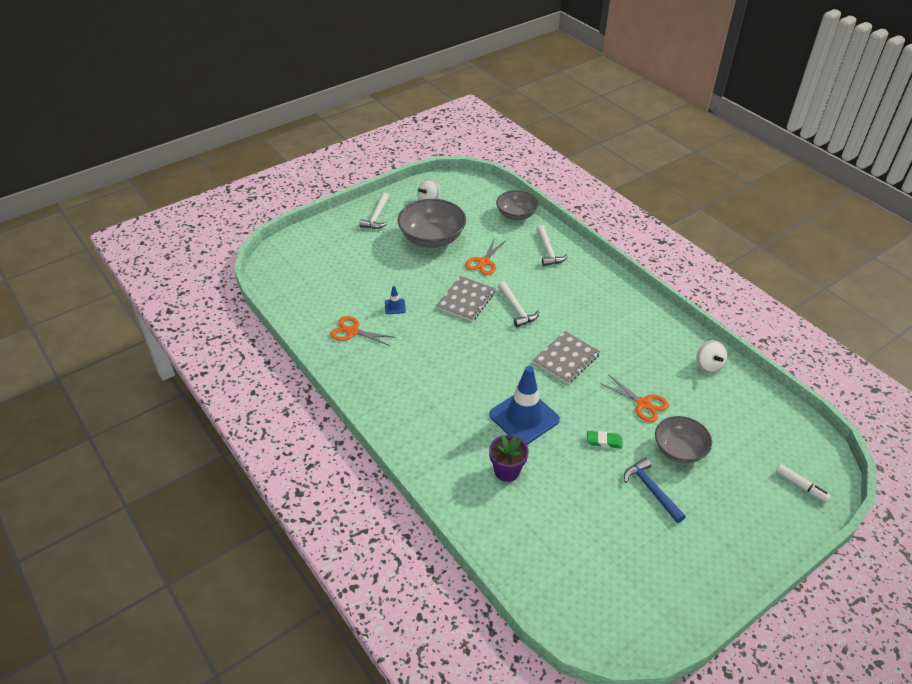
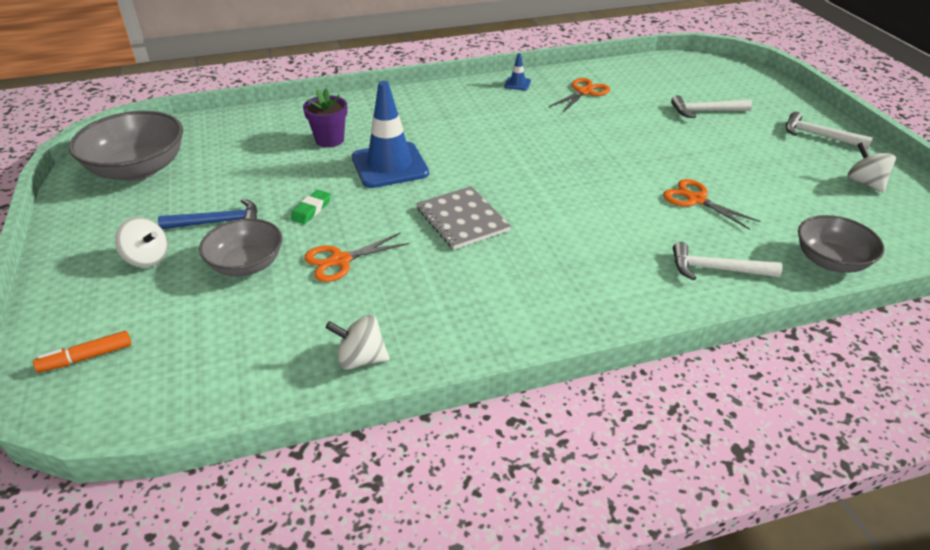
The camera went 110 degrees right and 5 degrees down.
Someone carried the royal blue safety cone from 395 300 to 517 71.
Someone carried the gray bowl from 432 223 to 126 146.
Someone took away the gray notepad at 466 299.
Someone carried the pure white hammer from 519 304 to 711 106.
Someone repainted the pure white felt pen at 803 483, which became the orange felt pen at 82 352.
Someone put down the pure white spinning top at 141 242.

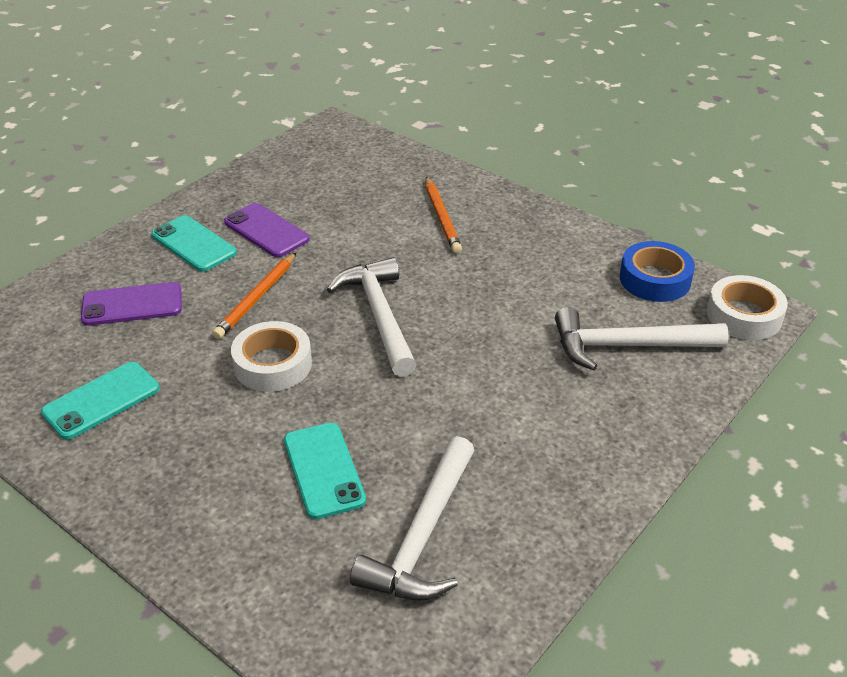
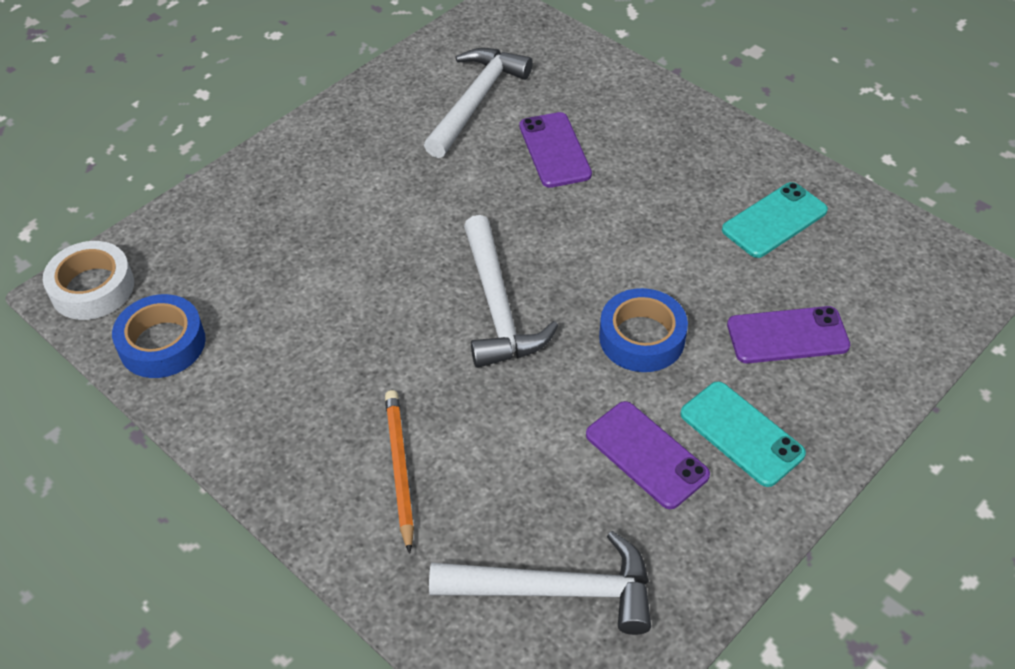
The camera went 175 degrees left and 10 degrees up.
Someone swapped the orange pencil at 254 296 for the royal blue tape at 643 330.
Someone took away the pure white tape at 271 356.
Someone repainted the turquoise phone at 325 471, which became the royal purple phone at 556 150.
Someone carried the pure white hammer from 642 338 to 540 583.

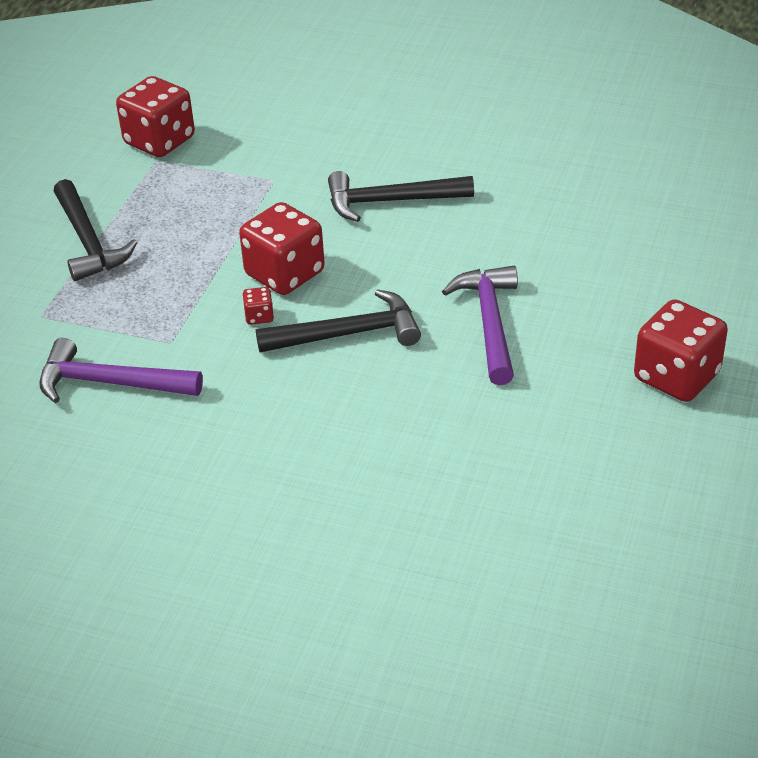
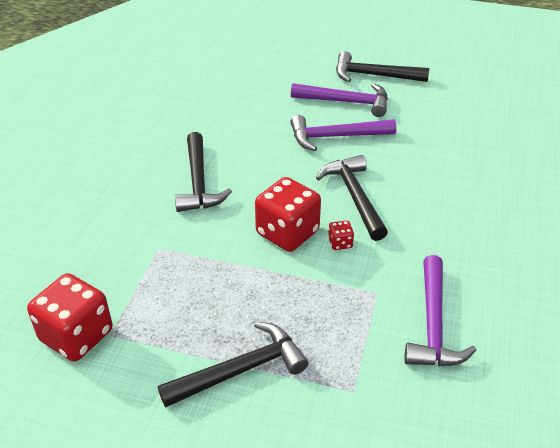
The camera went 95 degrees left and 0 degrees up.
Someone swapped the red die at 681 351 for the ebony hammer at 382 66.
Someone put down the royal purple hammer at 339 100.

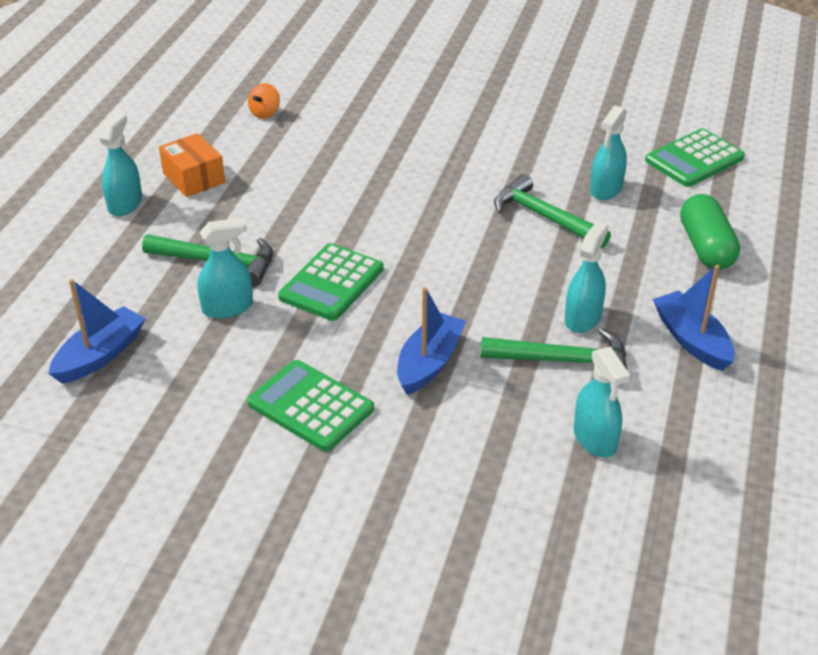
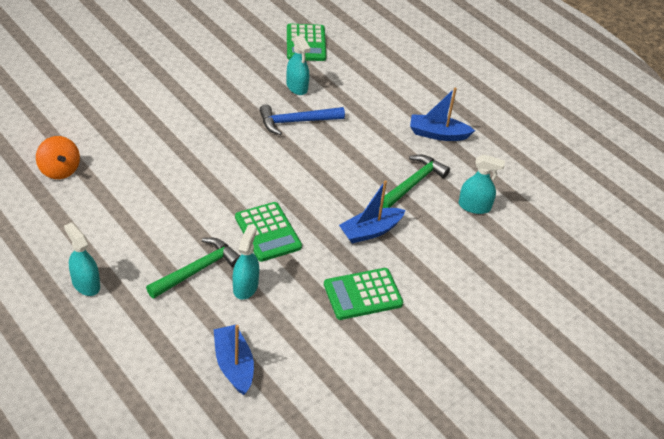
The camera went 60 degrees left and 5 degrees up.
Someone took away the orange package at 192 165.
Someone scaled the orange spinning top at 264 101 by 1.54.
Someone rotated the royal blue toy boat at 431 341 by 90 degrees counterclockwise.
Someone repainted the emerald hammer at 552 211, which became the royal blue hammer at 302 119.
Someone took away the turquoise spray bottle at 587 277.
Someone took away the emerald pill shape at 710 232.

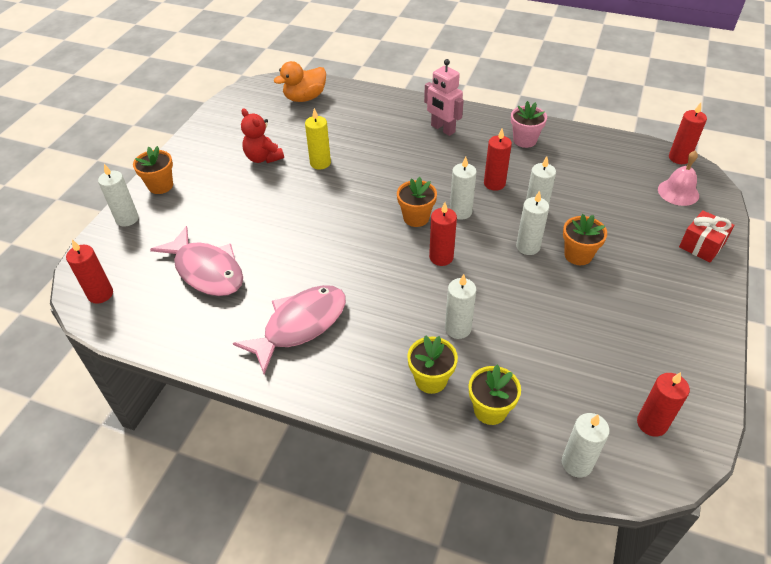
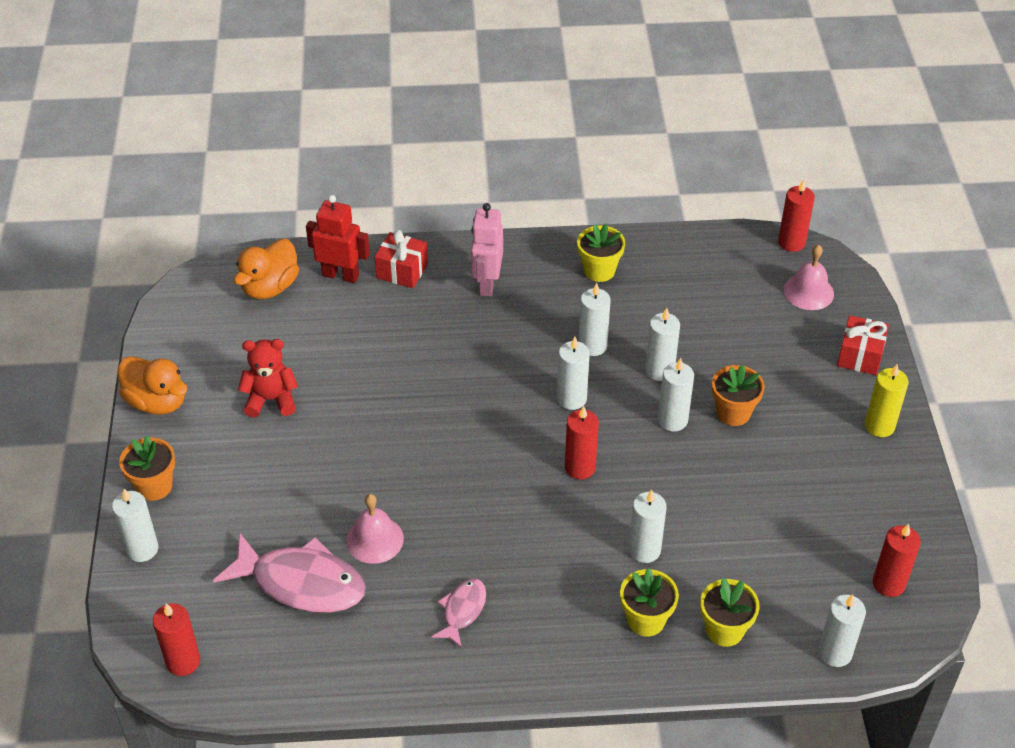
The camera went 25 degrees left and 0 degrees up.
Someone scaled the rosy toy fish at 289 329 by 0.52.
Someone rotated the red teddy at 262 135 by 150 degrees clockwise.
Someone carried the yellow candle from 318 139 to 887 400.
Someone took away the orange plant pot at 417 202.
Someone rotated the rosy toy robot at 444 97 by 75 degrees clockwise.
Someone repainted the red candle at 498 160, which became the pure white candle at 595 319.
Someone repainted the rosy plant pot at 529 124, which became the yellow plant pot at 601 253.
Someone put down the orange rubber duck at 153 385.
Someone put down the red toy robot at 338 239.
Someone put down the rosy bell at 375 529.
Someone put down the red gift at 401 259.

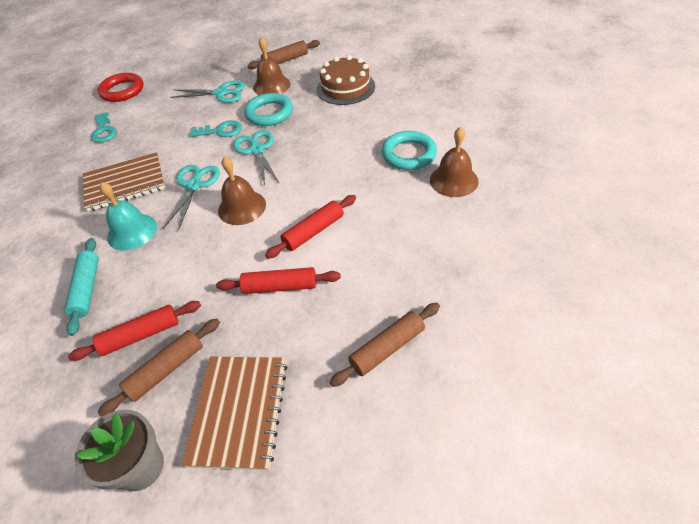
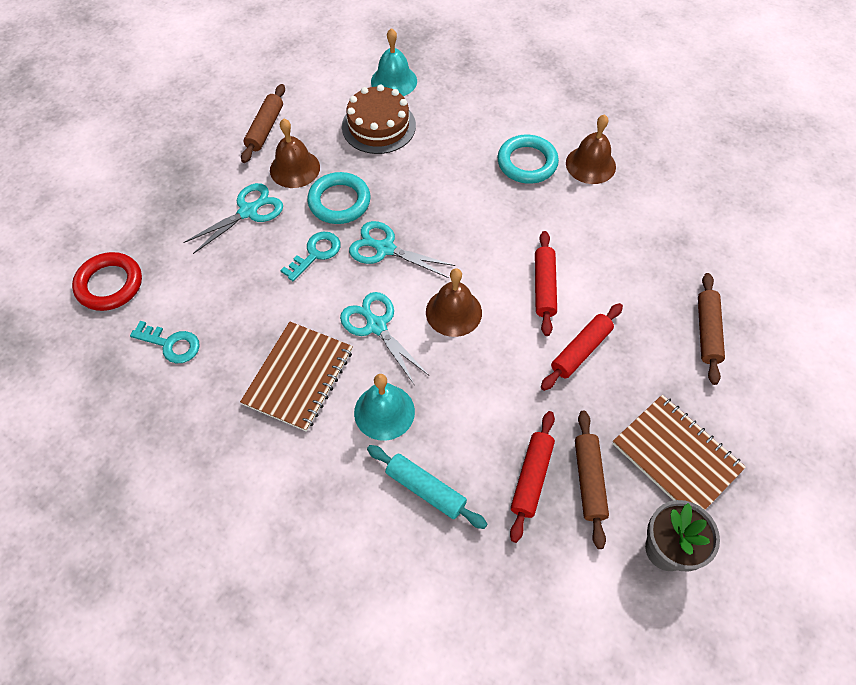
The camera went 50 degrees left and 10 degrees up.
Someone put down the turquoise bell at 394 62.

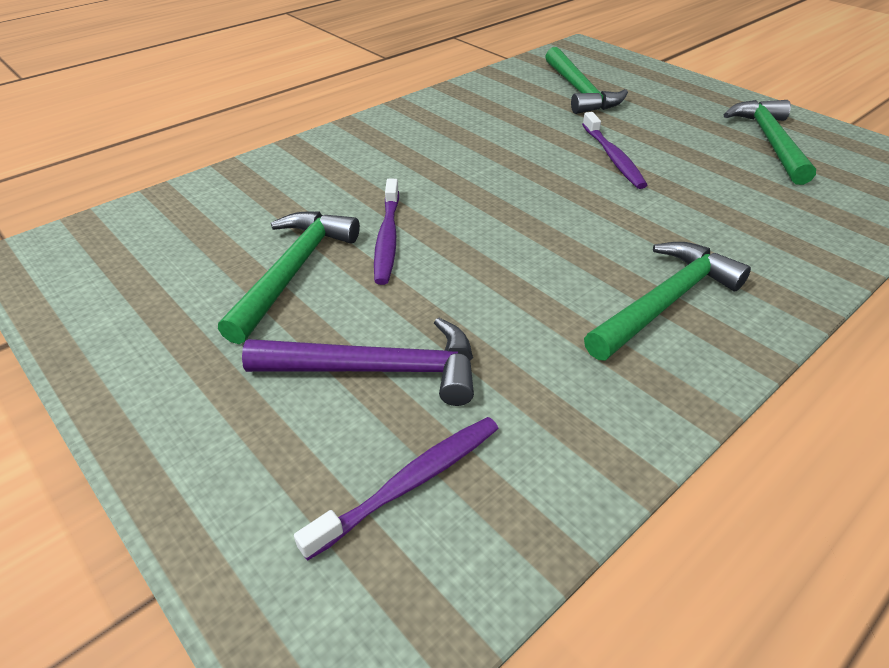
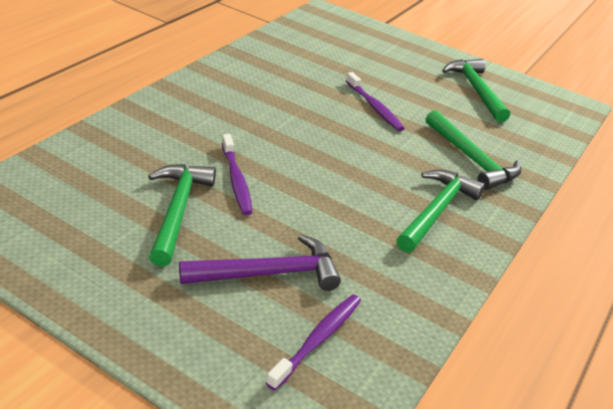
The camera went 20 degrees left and 5 degrees down.
Someone carried the emerald hammer from 586 80 to 473 150.

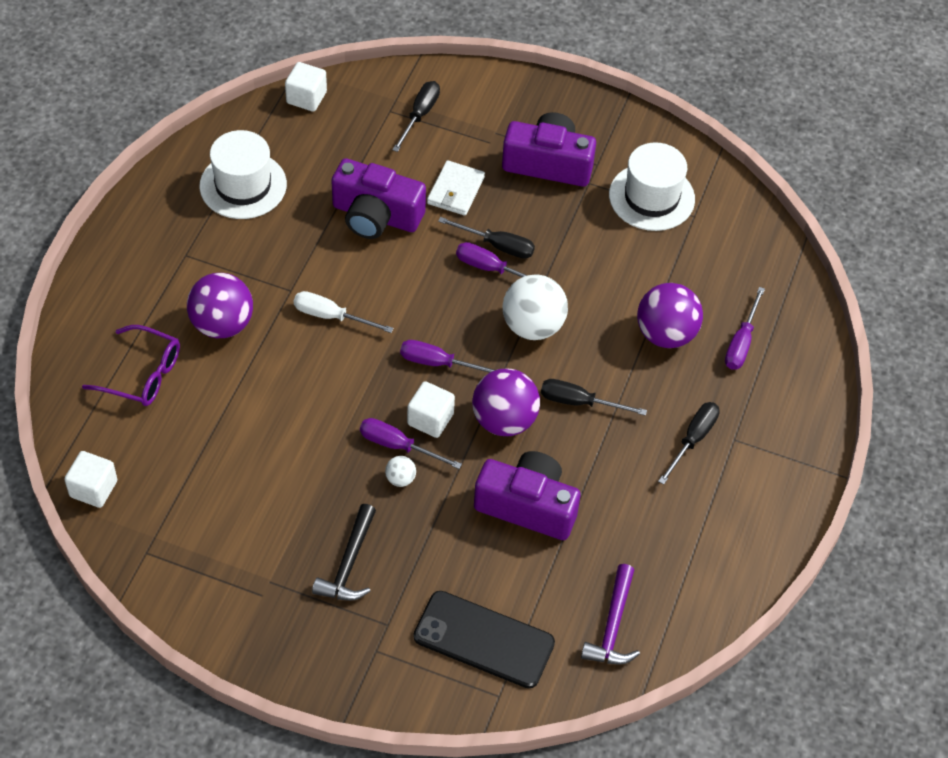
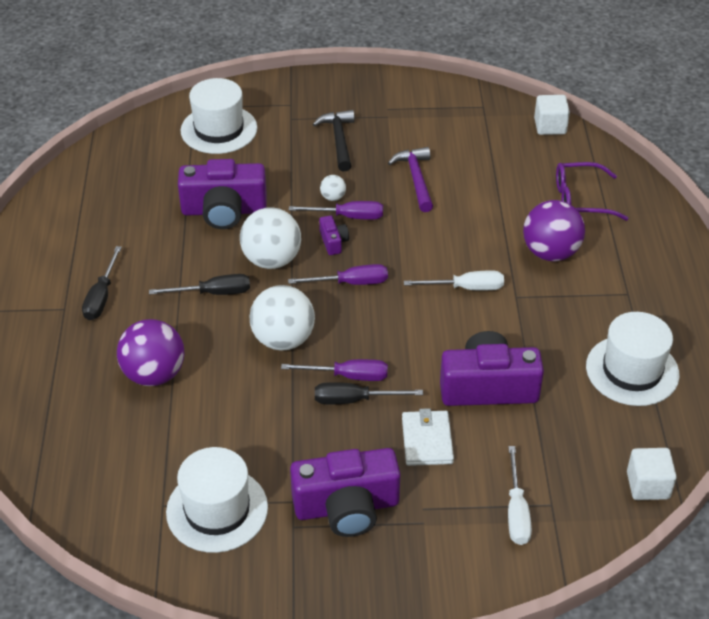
The camera went 160 degrees right and 10 degrees down.
Someone repainted the ebony screwdriver at 416 116, which became the pure white screwdriver at 520 495.
Someone swapped the pure white block at 431 409 for the royal purple photo camera at 334 235.
Someone swapped the ebony phone at 484 639 for the pure white tall hat at 218 116.
Someone repainted the royal purple ball at 506 402, which became the pure white ball at 270 238.
Someone carried the royal purple hammer from 610 614 to 410 179.
Someone took away the royal purple screwdriver at 745 328.

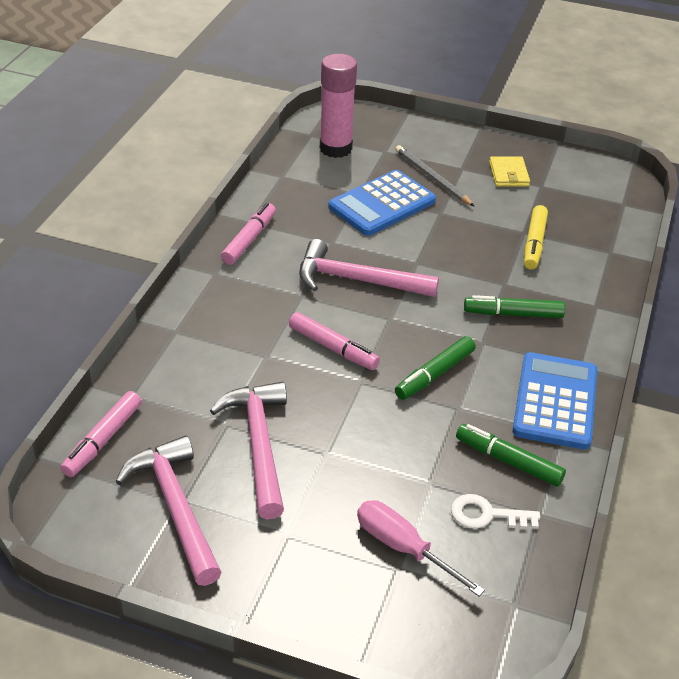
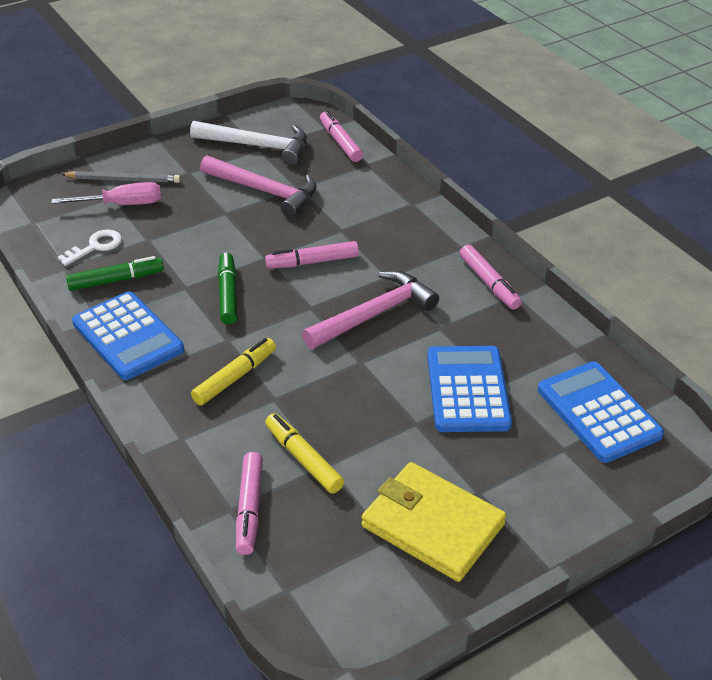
The camera went 130 degrees right and 0 degrees up.
Someone repainted the rosy hammer at 168 511, which became the pure white hammer at 248 143.
Someone swapped the rosy glue stick at 338 106 for the royal blue calculator at 601 412.
Someone carried the gray pencil from 434 175 to 121 177.
Someone repainted the emerald felt pen at 514 306, which became the yellow felt pen at 233 371.
Someone scaled the yellow billfold at 509 171 by 1.89.
Someone put down the rosy felt pen at 249 503.

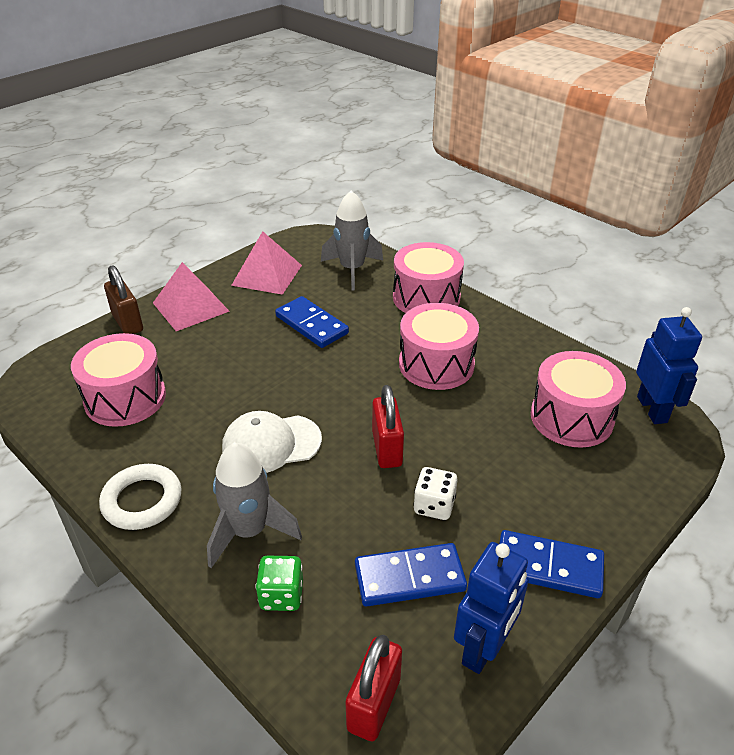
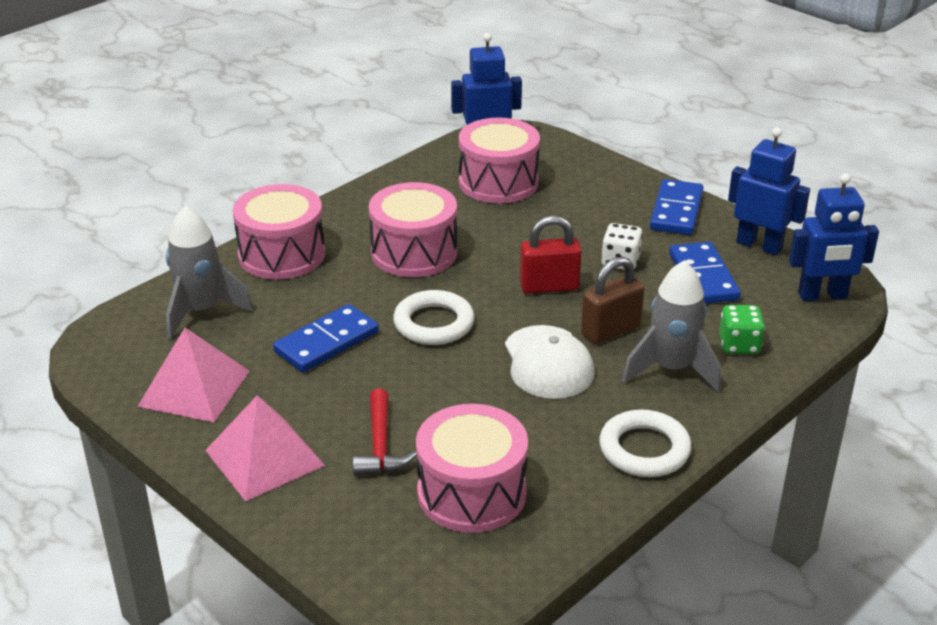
The camera went 90 degrees left and 5 degrees down.
Someone carried the brown small lock from 123 299 to 612 300.
Someone swapped the red small lock at 373 688 for the royal blue toy robot at 834 237.
Someone put down the red hammer at 385 432.
Someone put down the pure white hoop at 434 317.

